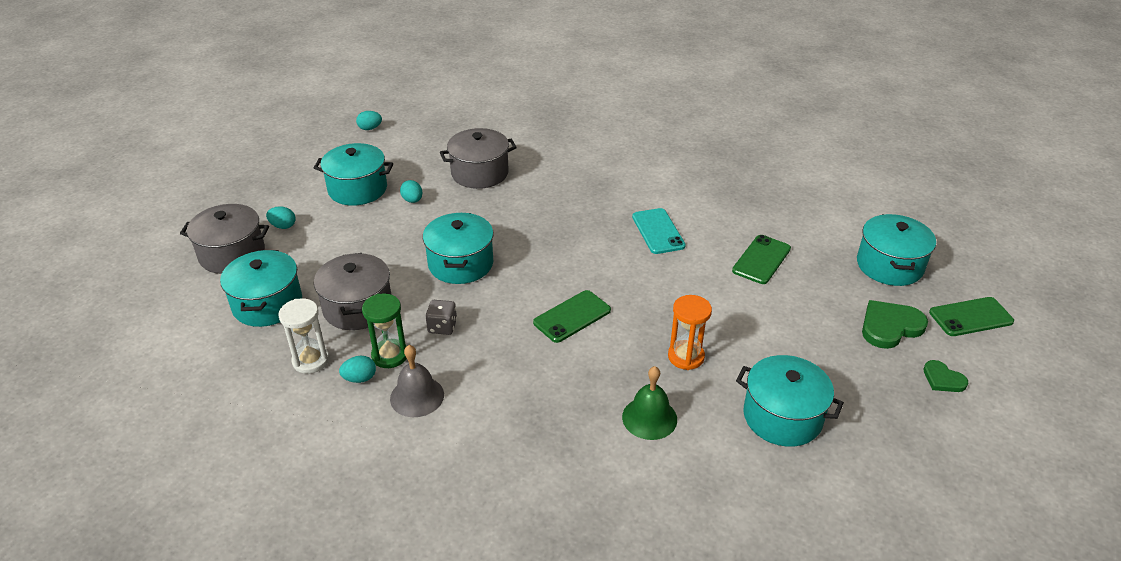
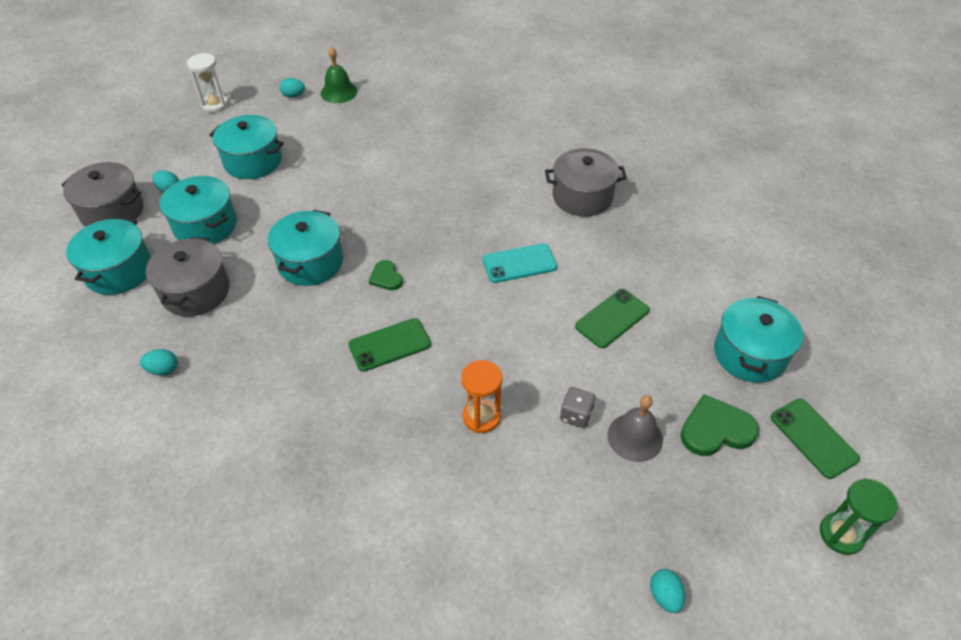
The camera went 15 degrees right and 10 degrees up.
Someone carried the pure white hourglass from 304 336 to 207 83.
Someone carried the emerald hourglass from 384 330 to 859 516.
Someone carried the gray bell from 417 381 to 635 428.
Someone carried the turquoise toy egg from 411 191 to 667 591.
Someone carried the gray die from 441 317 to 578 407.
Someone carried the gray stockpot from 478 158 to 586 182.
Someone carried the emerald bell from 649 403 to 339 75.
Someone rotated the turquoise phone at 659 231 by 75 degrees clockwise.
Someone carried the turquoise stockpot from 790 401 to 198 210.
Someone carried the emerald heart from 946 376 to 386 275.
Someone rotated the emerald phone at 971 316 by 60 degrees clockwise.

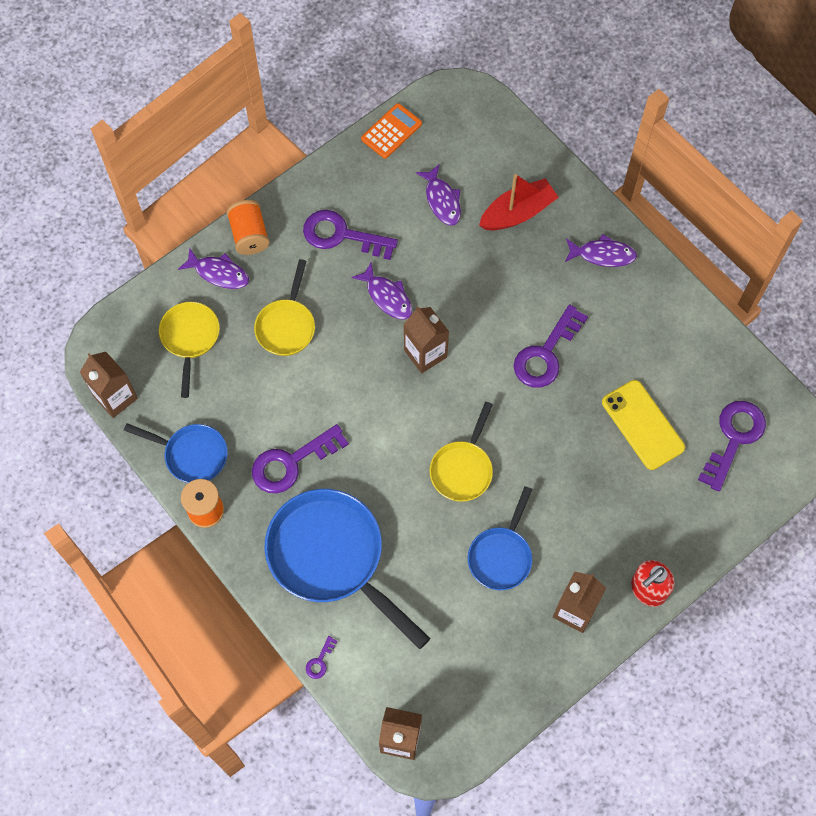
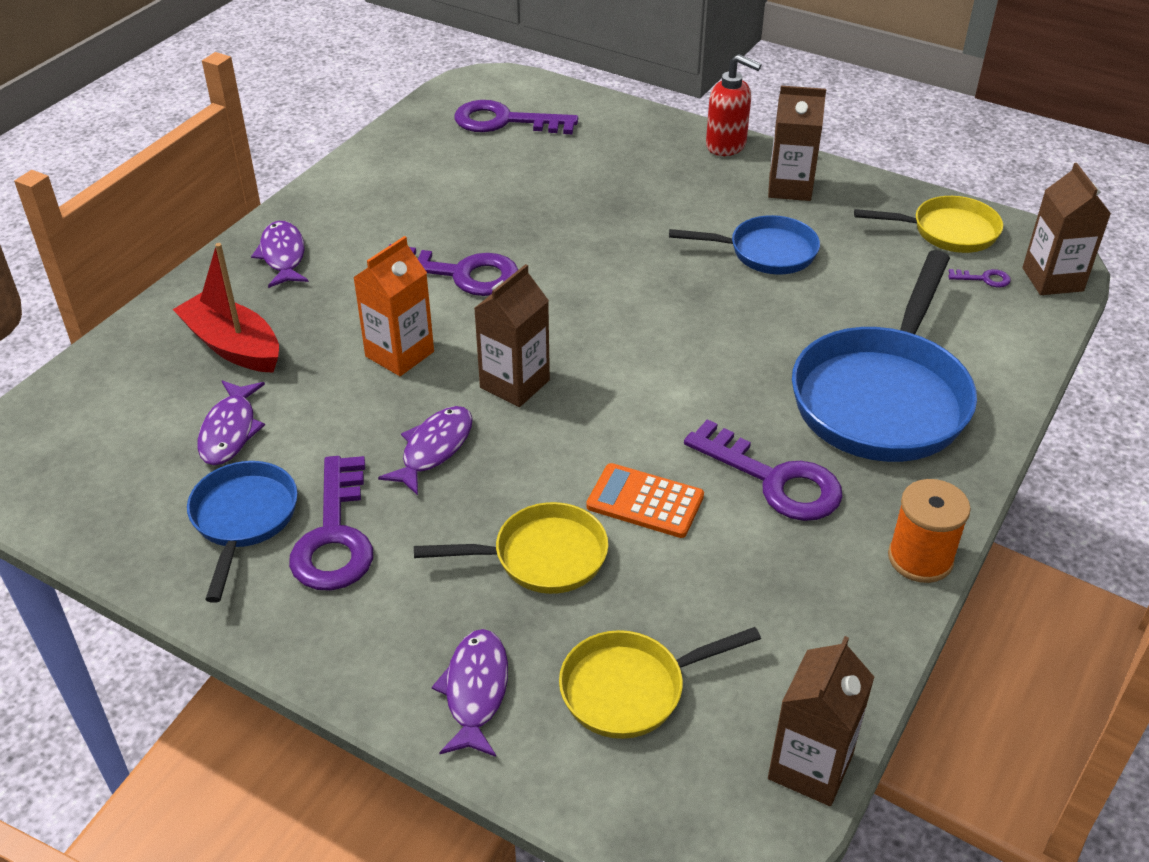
The camera went 110 degrees left and 25 degrees down.
Someone carried the royal blue skillet from 176 453 to 242 532.
Someone took away the orange spool at 248 227.
Someone carried the royal purple door key from 321 657 to 979 278.
Someone carried the orange calculator from 391 131 to 645 500.
Someone rotated the royal purple toy fish at 438 195 by 135 degrees clockwise.
Someone carried the yellow skillet from 461 452 to 928 224.
Someone took away the yellow phone at 643 425.
Someone put down the orange juice carton at 393 306.

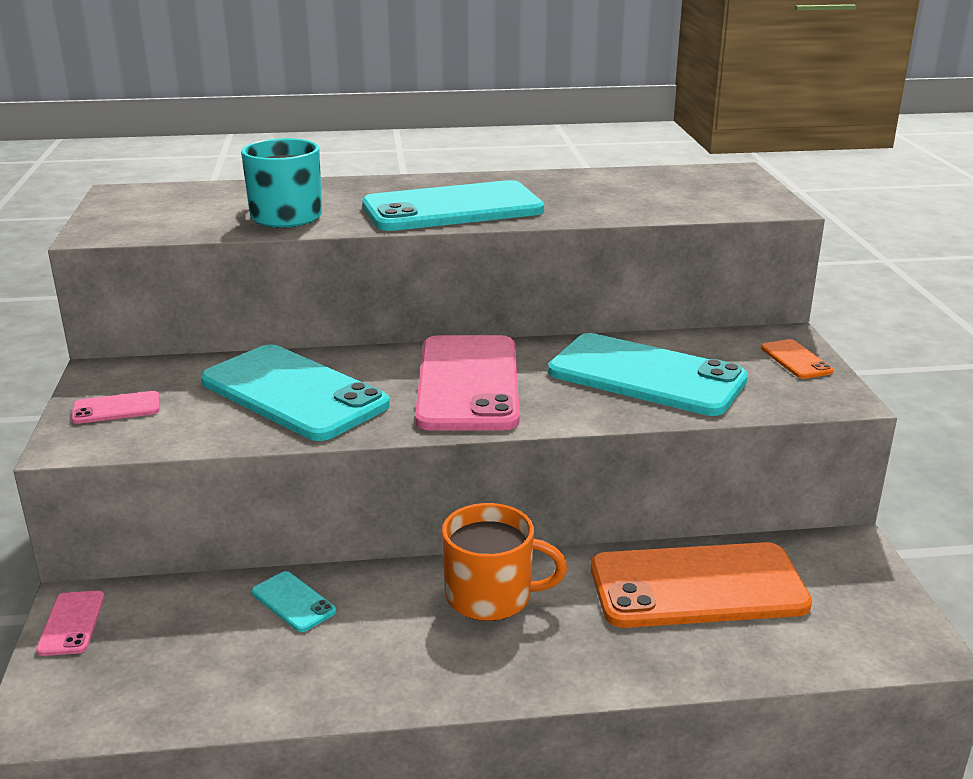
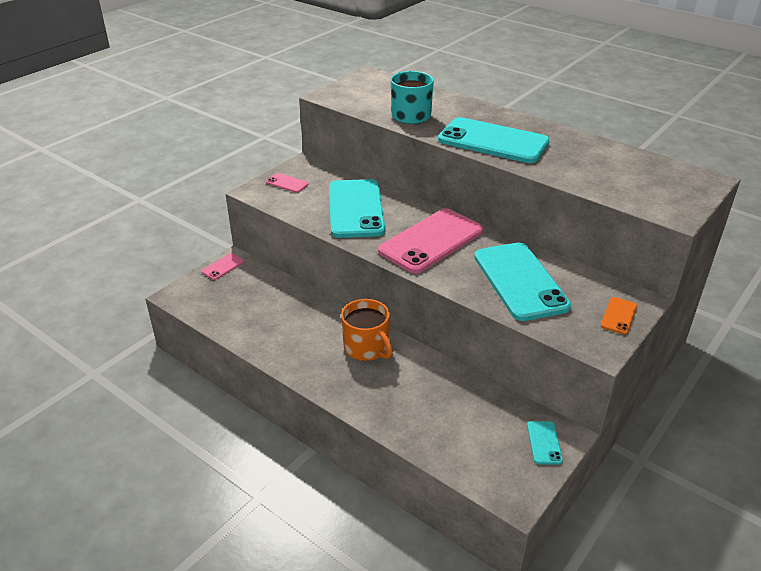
The camera went 45 degrees right and 10 degrees up.
Someone carried the turquoise phone from 294 601 to 545 443.
Someone took away the orange phone at 701 585.

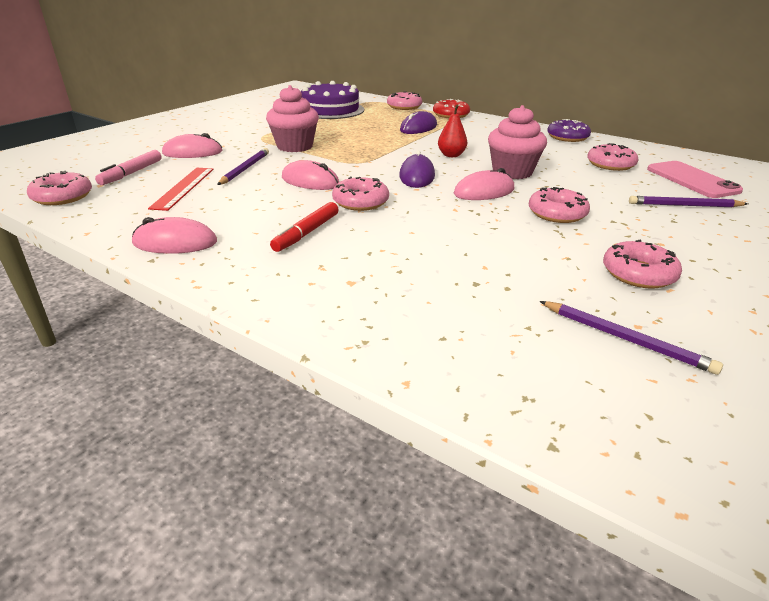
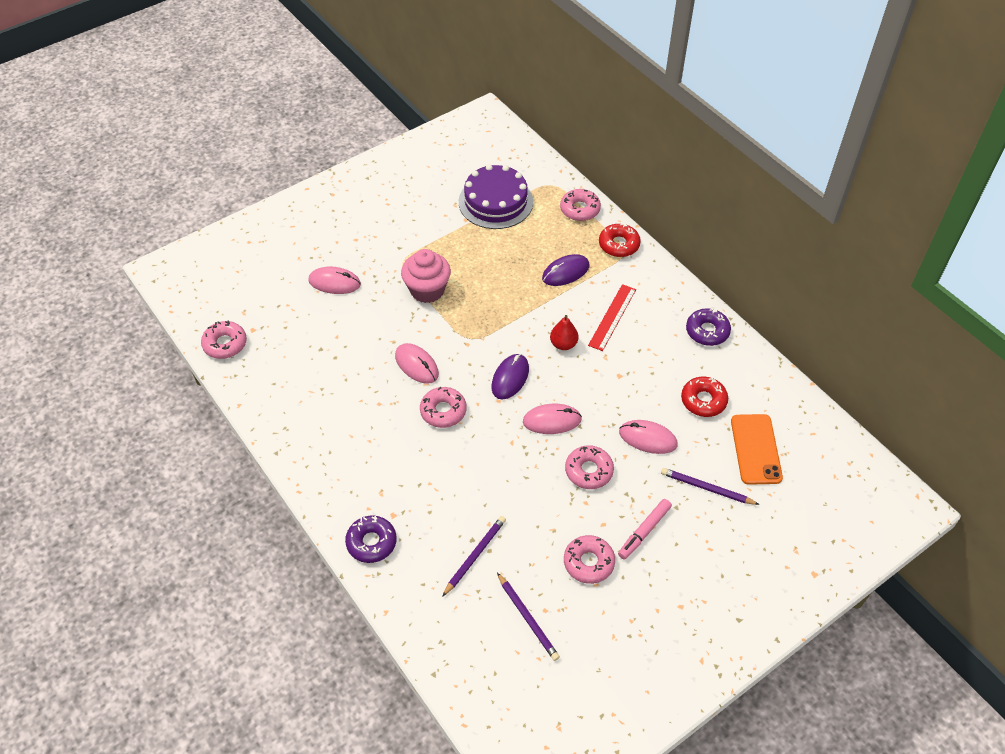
The camera went 20 degrees right and 20 degrees up.
Someone carried the rosy felt pen from 128 167 to 645 529.
Someone carried the rosy mouse from 174 235 to 648 437.
Someone carried the red straightedge from 181 189 to 612 317.
Someone carried the royal purple pencil from 243 166 to 474 556.
Someone took away the red felt pen at 304 227.
Someone took away the rosy cupcake at 517 142.
Someone repainted the rosy donut at 612 157, which became the red donut at 704 397.
Someone repainted the rosy phone at 695 179, which became the orange phone at 757 449.
Someone put down the royal purple donut at 371 539.

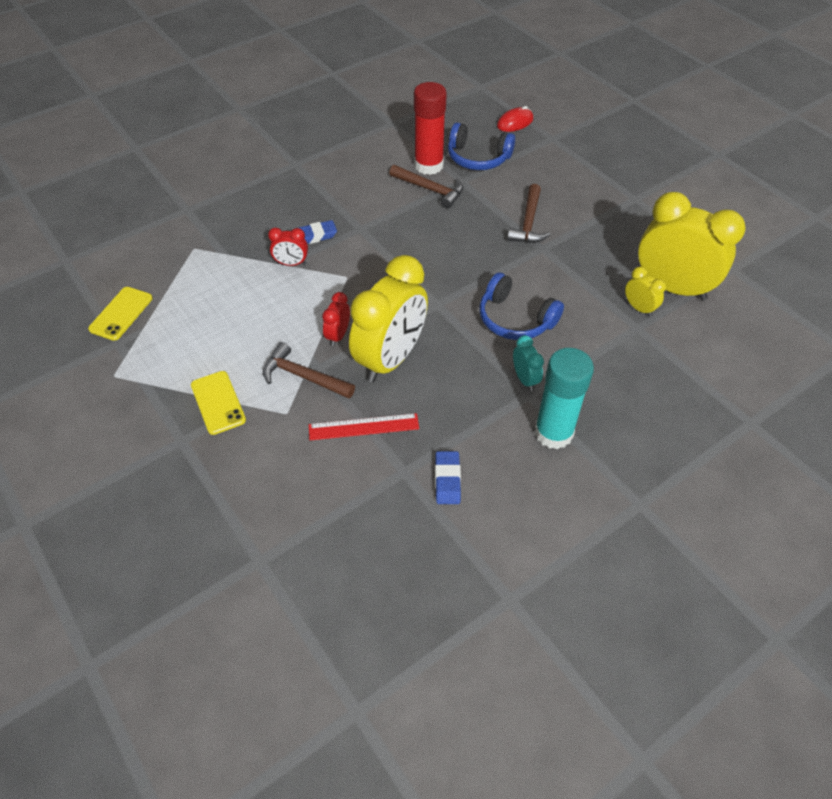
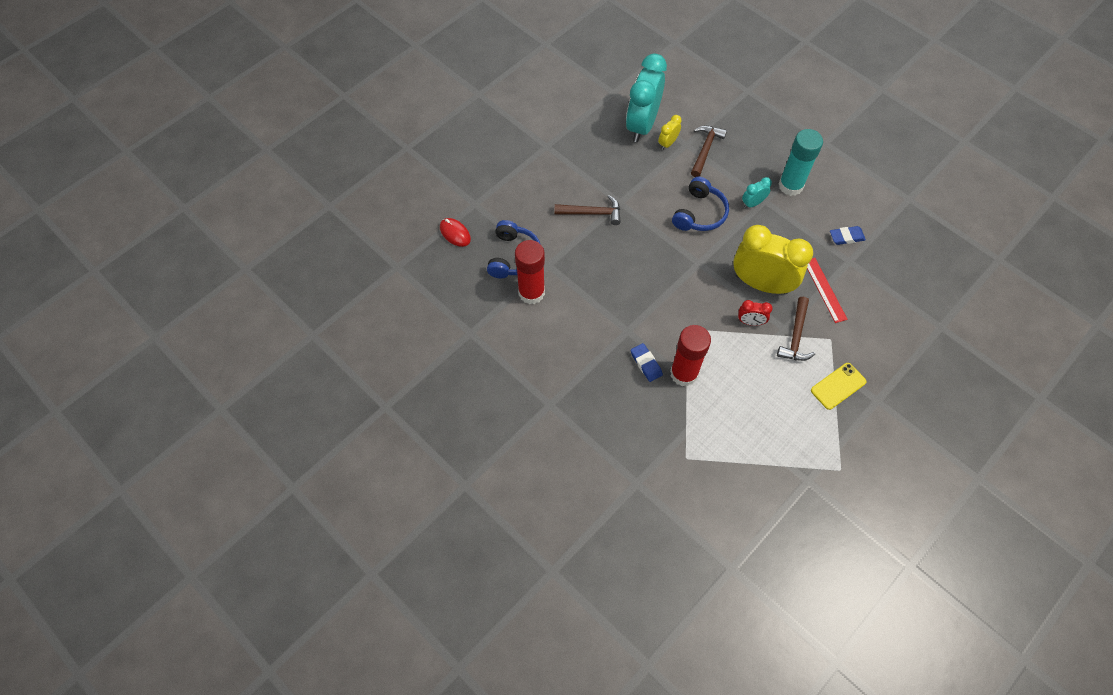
The camera went 100 degrees left and 10 degrees up.
Someone took away the yellow phone at 120 314.
Someone swapped the red clock at 288 247 for the red glue stick at 690 355.
Someone carried the brown hammer from 426 187 to 709 151.
Someone repainted the yellow clock at 692 246, which became the turquoise clock at 646 98.

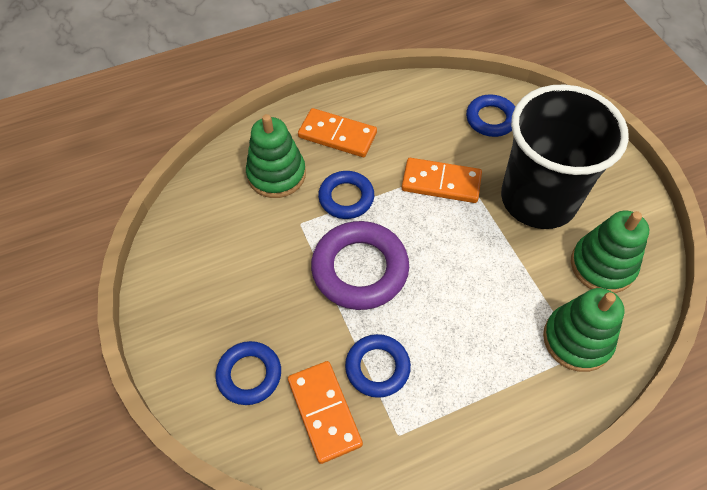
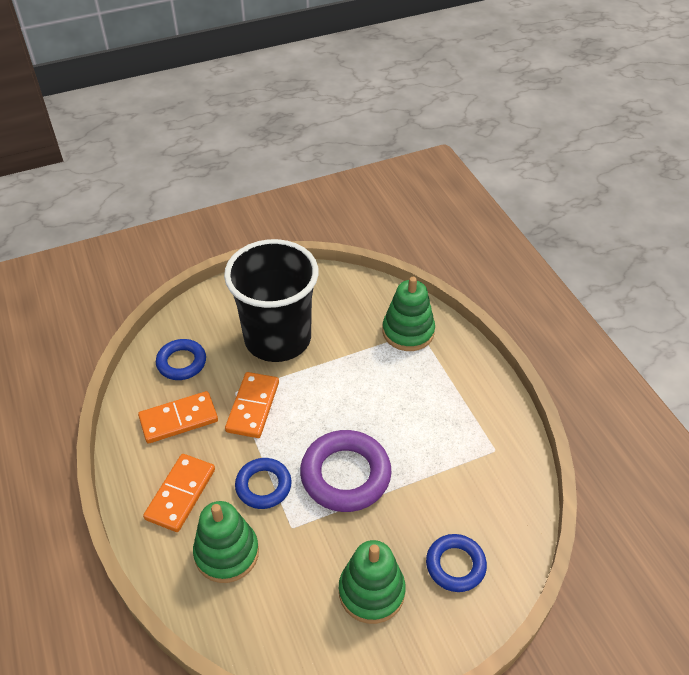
The camera went 90 degrees left and 10 degrees down.
Someone carried the orange domino tile from 325 412 to 178 417.
Someone took away the royal blue hoop at 378 366.
Someone carried the emerald ring stacker from 610 252 to 372 582.

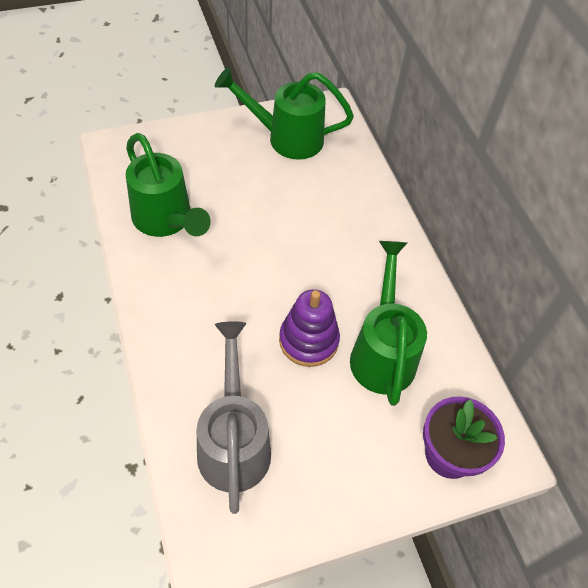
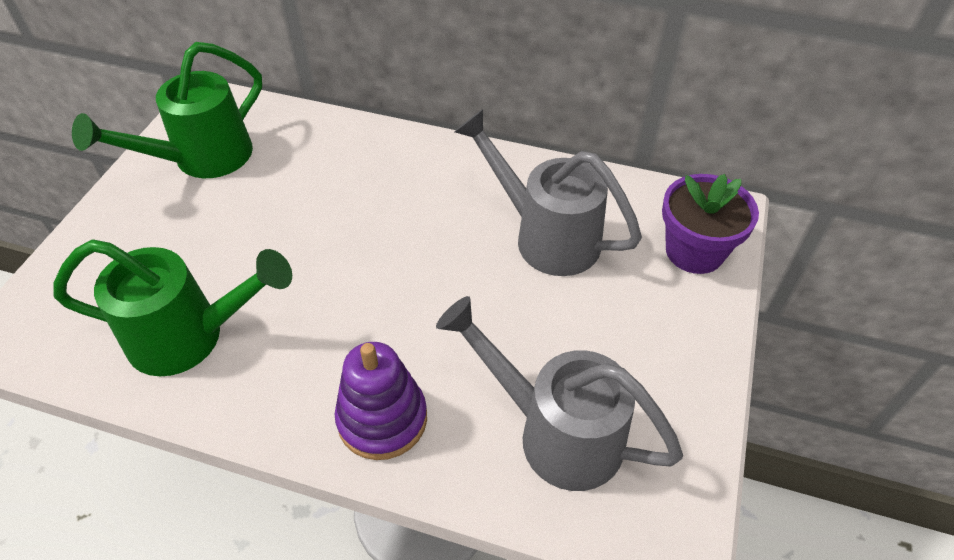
The camera went 50 degrees left and 5 degrees down.
Someone carried the royal purple ring stacker from 309 328 to 381 401.
Someone repainted the emerald watering pot at 388 323, which became the gray watering pot at 548 192.

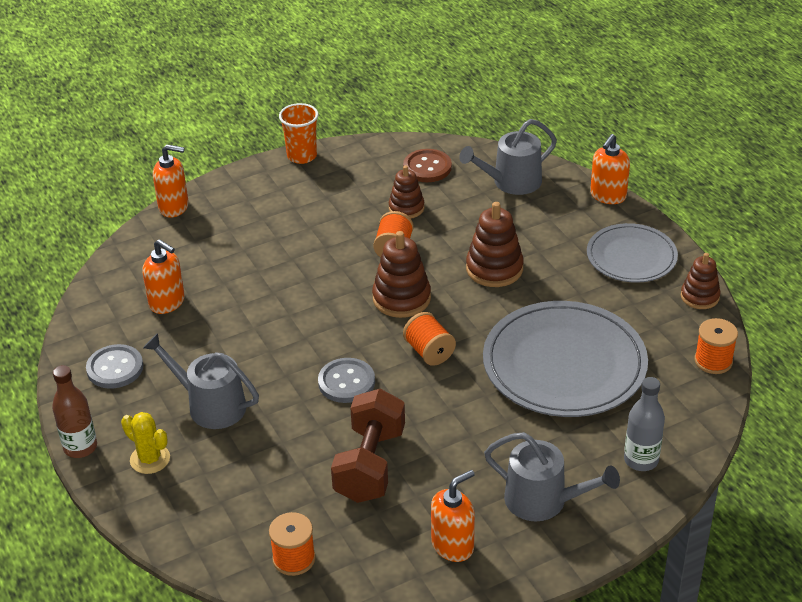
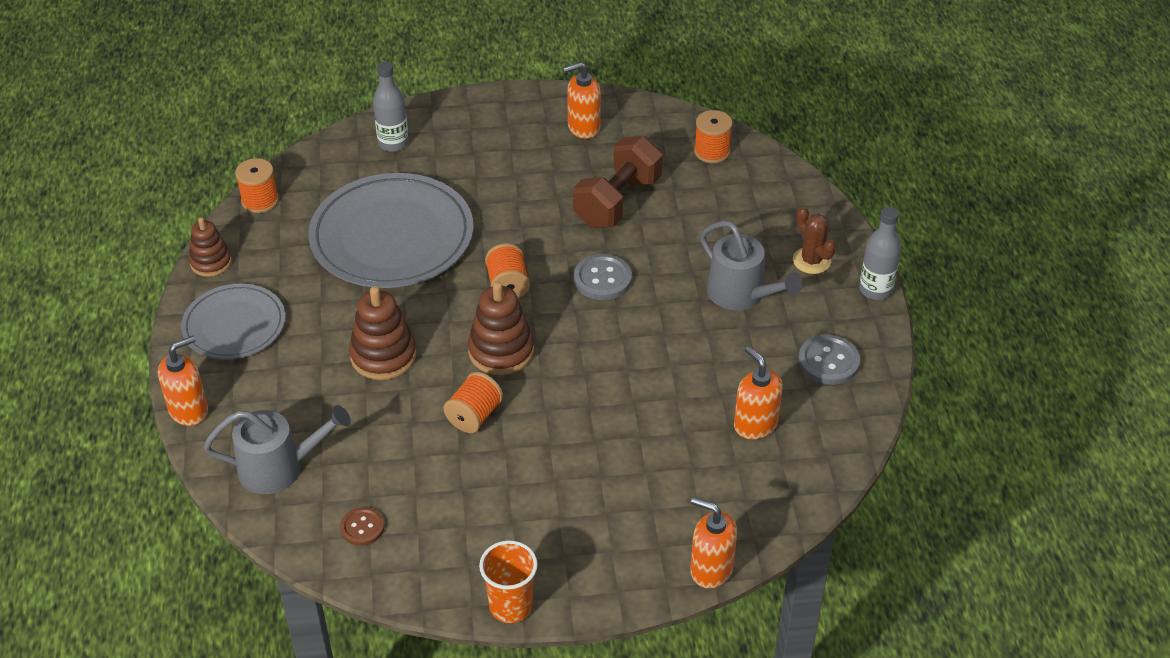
The camera went 160 degrees left and 5 degrees up.
Someone repainted the brown bottle at 74 411, which became the gray bottle at 880 253.
Someone repainted the yellow cactus at 145 443, which became the brown cactus at 814 240.
Someone took away the brown ring stacker at 406 192.
Someone scaled the brown shirt button at 427 165 by 0.65.
Someone took away the gray watering pot at 552 477.

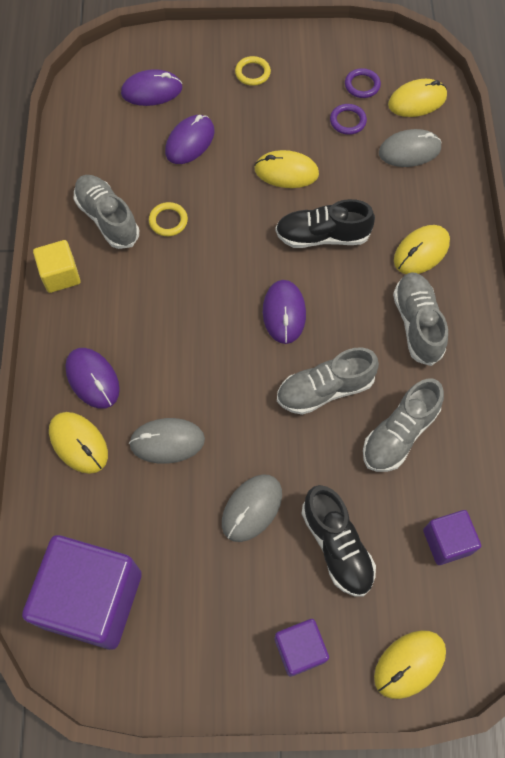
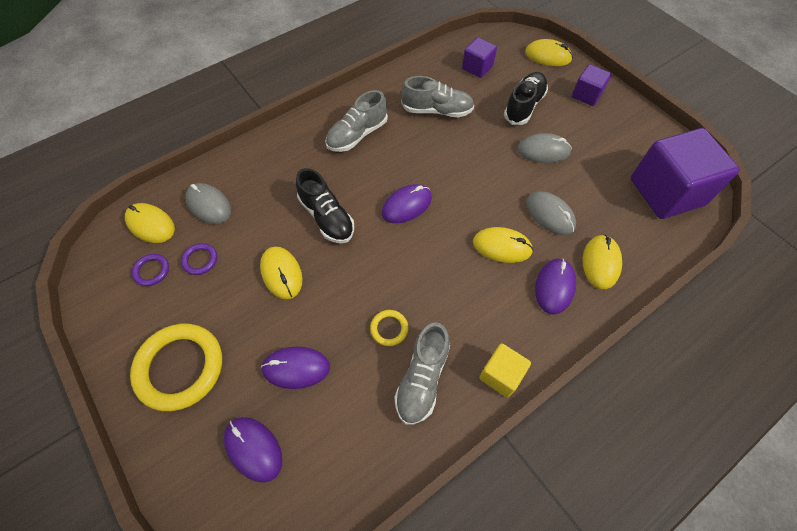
The camera went 125 degrees left and 5 degrees down.
Someone scaled the yellow hoop at 253 71 by 2.21.
Someone took away the gray sneaker at 328 381.
Someone carried the yellow mouse from 422 249 to 503 245.

